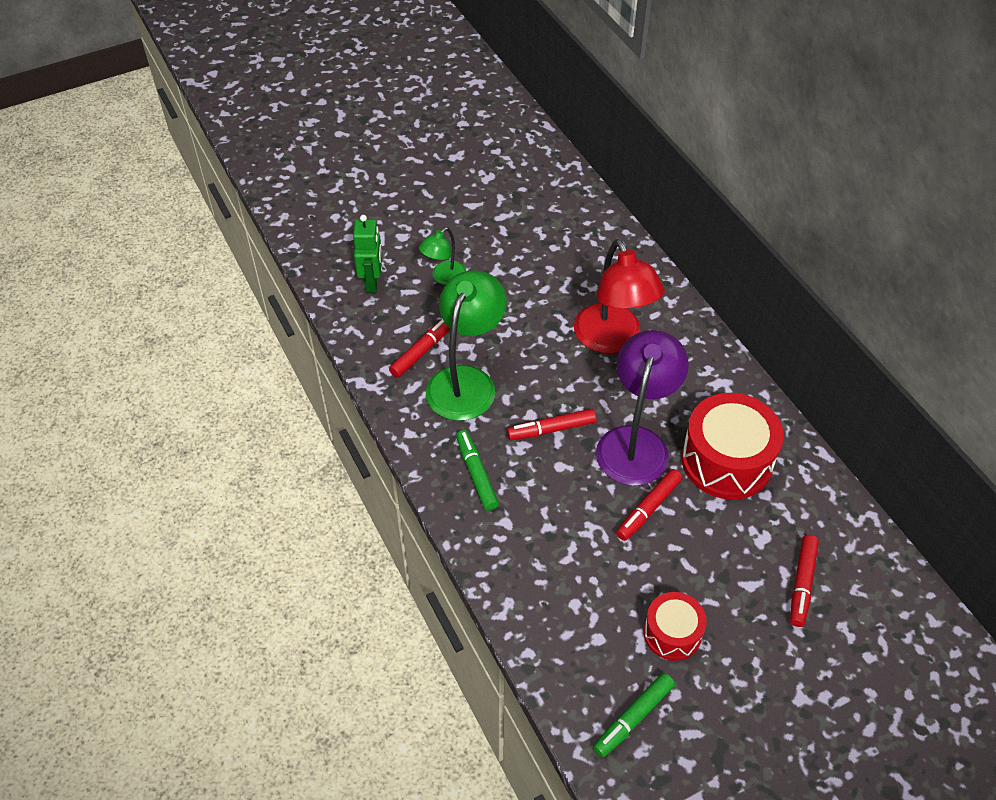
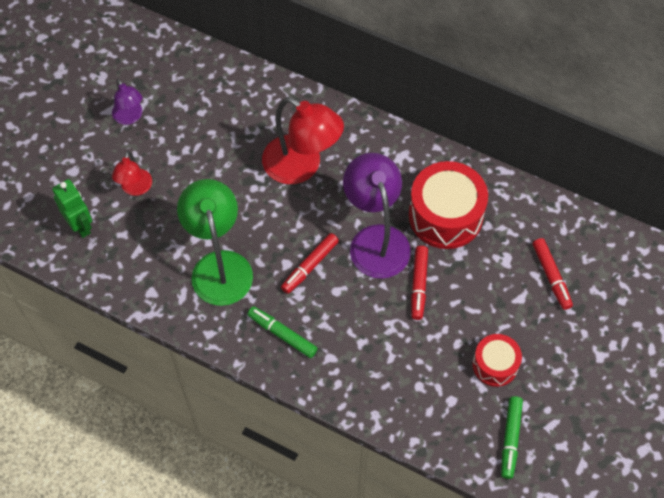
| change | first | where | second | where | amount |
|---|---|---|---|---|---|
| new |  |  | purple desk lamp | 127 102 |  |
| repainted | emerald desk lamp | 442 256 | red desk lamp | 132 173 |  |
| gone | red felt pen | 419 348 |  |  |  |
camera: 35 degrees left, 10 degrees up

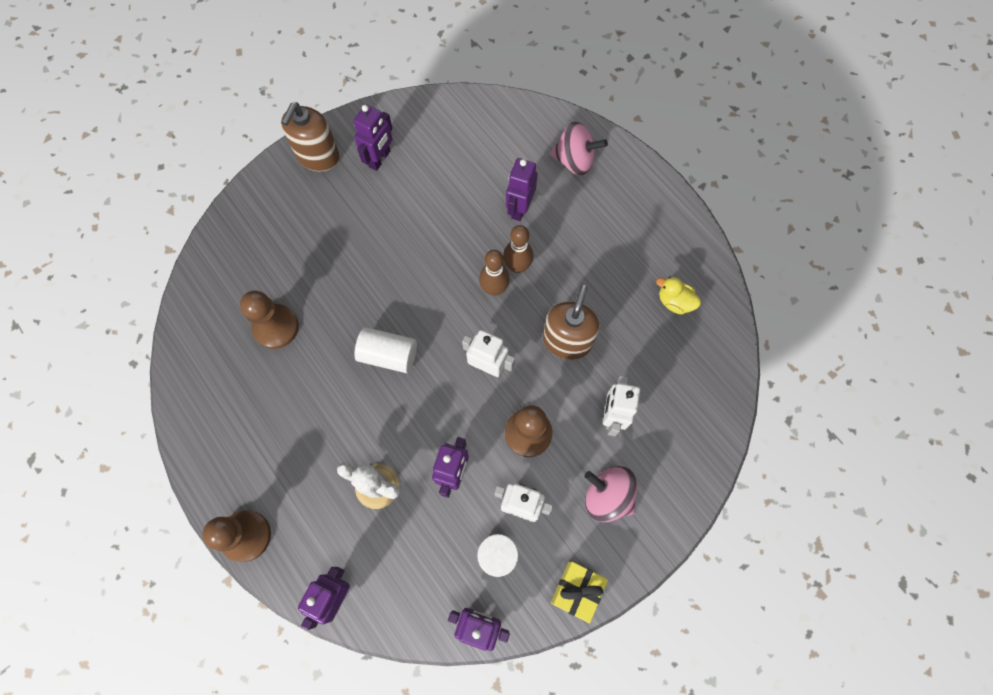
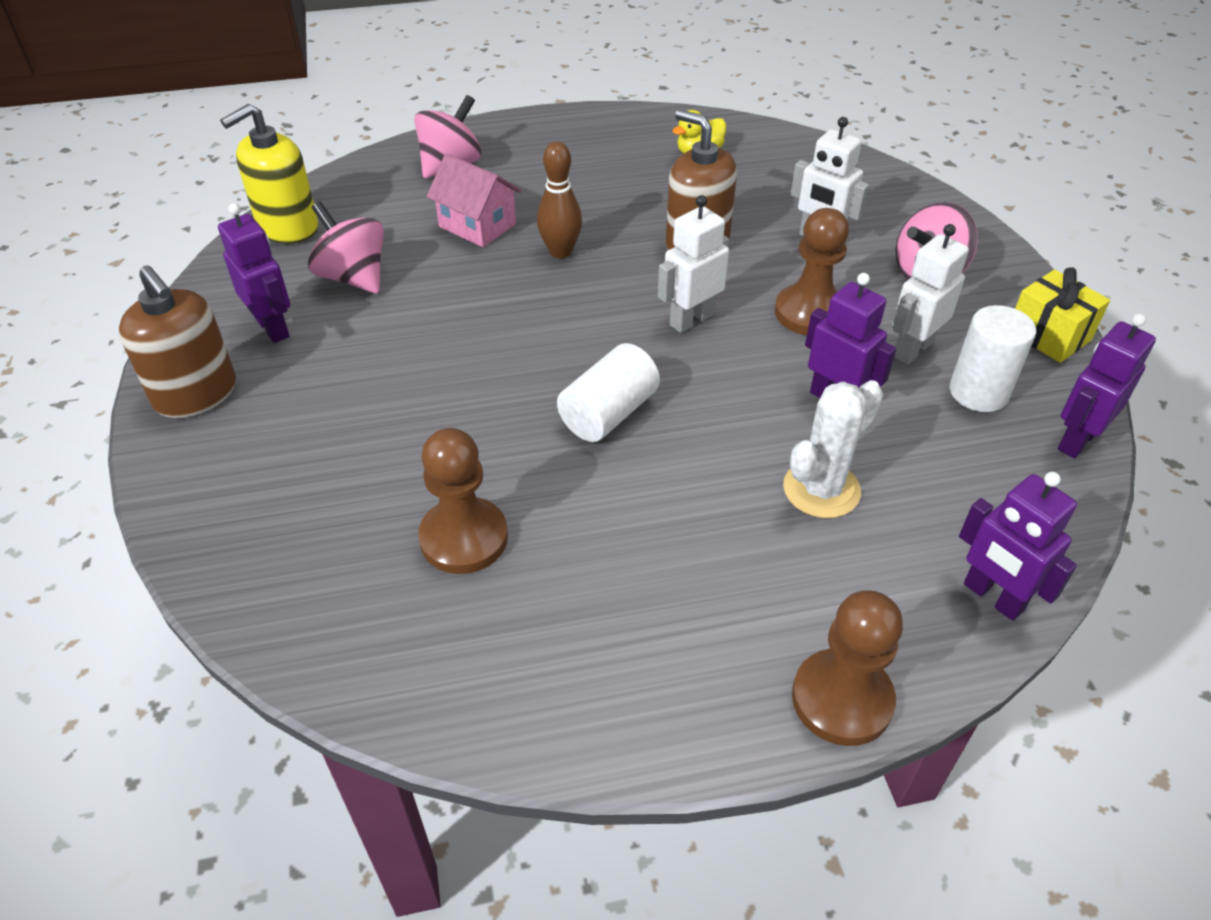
| change | first | where | second | where | amount |
|---|---|---|---|---|---|
| new |  |  | golden pump bottle | 269 174 |  |
| new |  |  | rose-pink toy top | 346 247 |  |
| swapped | purple toy robot | 522 189 | rose-pink toy house | 474 200 |  |
| gone | russet skittle | 494 273 |  |  |  |
camera: 65 degrees left, 25 degrees down

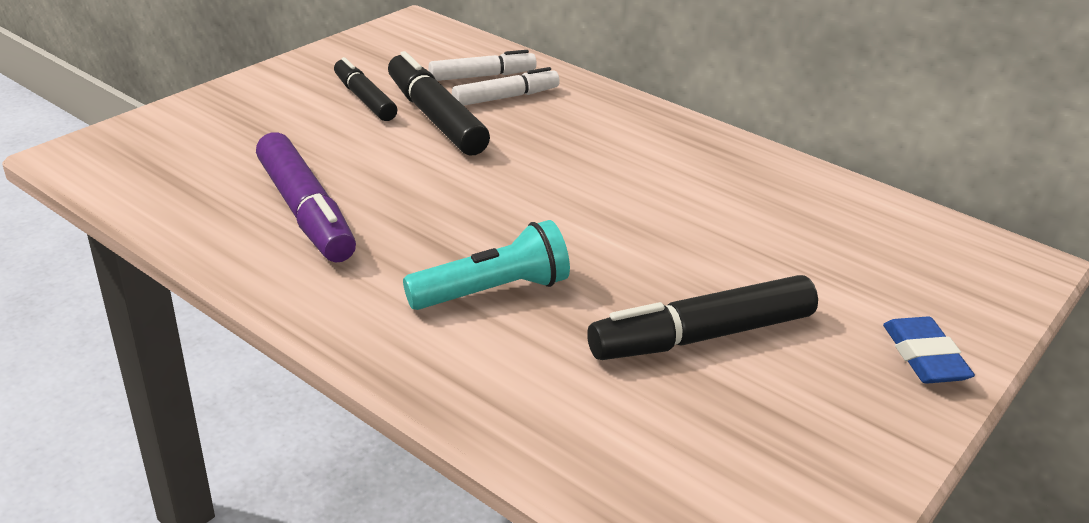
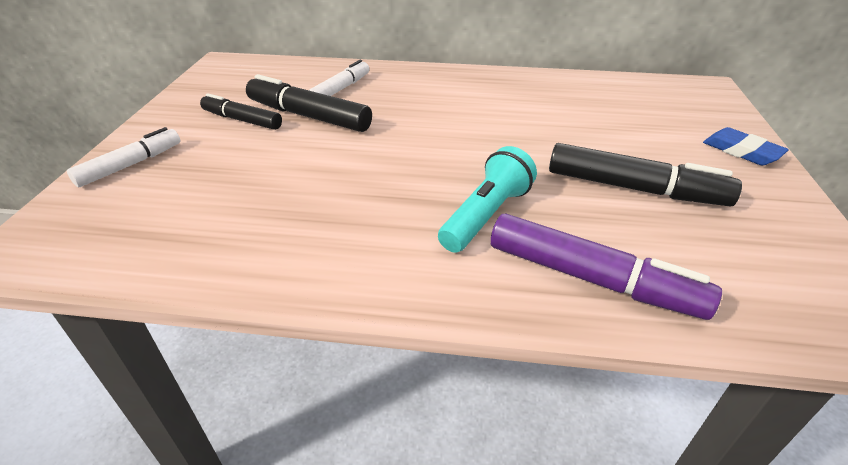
| change | first | where | second | where | amount |
|---|---|---|---|---|---|
| shifted | snow-white felt pen | 482 65 |  | 123 157 |  |
| shifted | purple felt pen | 306 197 |  | 606 267 |  |
| rotated | jet-black felt pen | 702 317 |  | 645 174 | 105 degrees counterclockwise |
camera: 30 degrees left, 5 degrees up

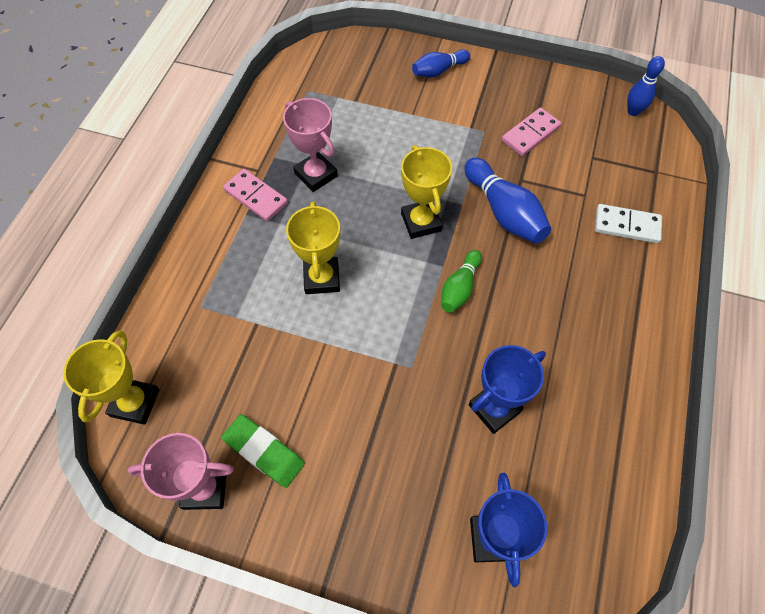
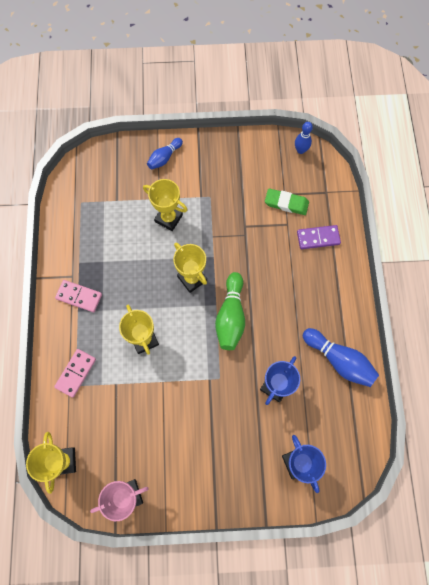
| change | first | where | second | where | amount |
|---|---|---|---|---|---|
| shifted | rose-pink domino piece | 531 131 |  | 75 373 |  |
| new |  |  | golden prize cup | 165 205 |  |
| scaled | emerald skittle | 461 281 |  | 230 311 | x1.61 |
| shifted | emerald pencil eraser | 263 451 |  | 287 201 |  |
| repainted | snow-white domino piece | 628 223 | purple domino piece | 319 237 |  |
| shifted | blue skittle | 507 200 |  | 341 357 |  |
| gone | rose-pink prize cup | 310 145 |  |  |  |
camera: 20 degrees left, 10 degrees up

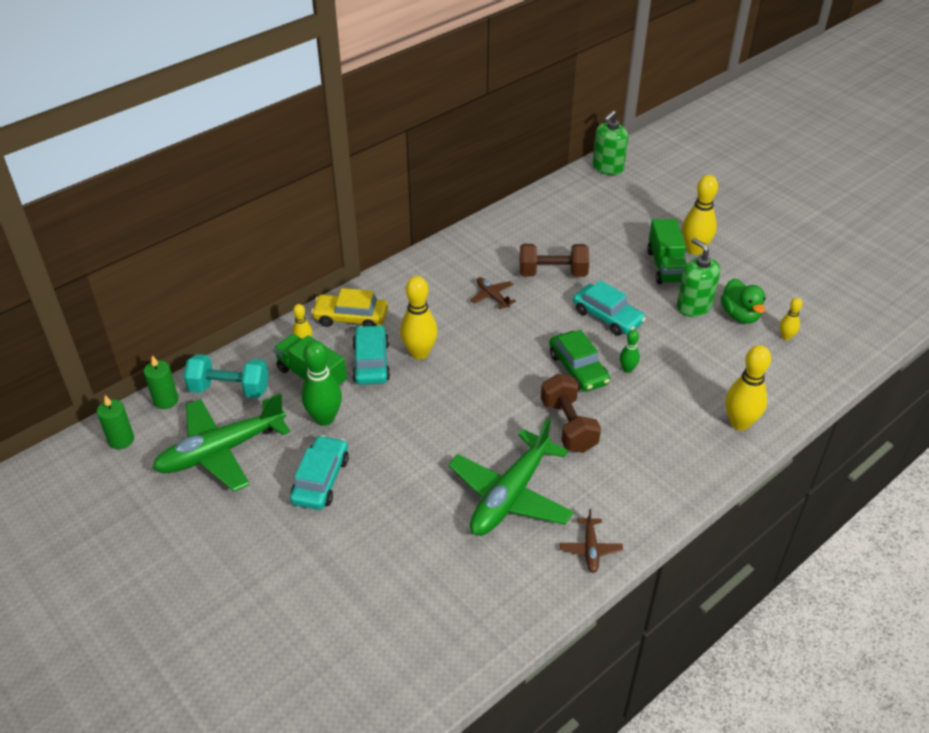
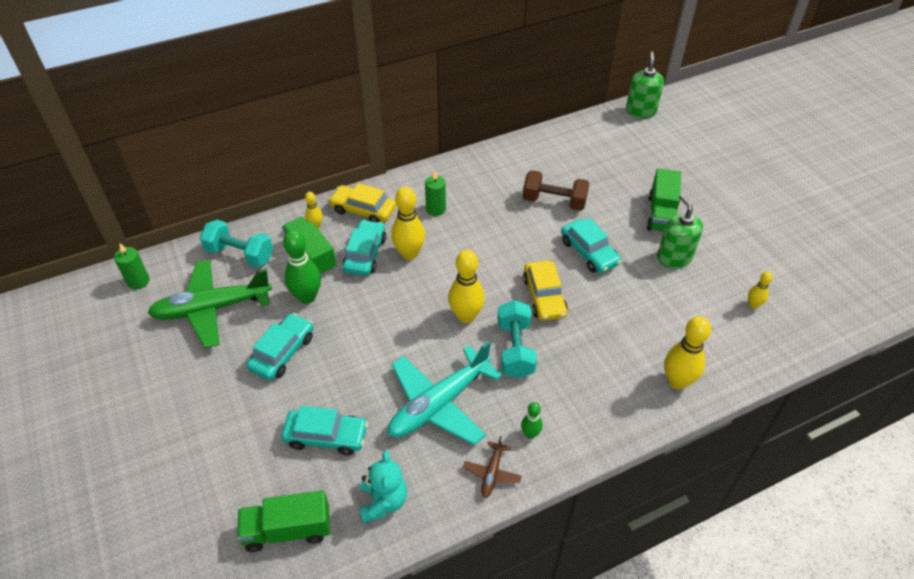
| change | first | where | second | where | amount |
|---|---|---|---|---|---|
| new |  |  | emerald toy truck | 283 521 |  |
| new |  |  | aqua automobile | 324 430 |  |
| new |  |  | aqua teddy | 383 487 |  |
| repainted | emerald aeroplane | 511 476 | aqua aeroplane | 445 393 |  |
| shifted | emerald pillar candle | 161 382 |  | 435 193 |  |
| shifted | golden skittle | 700 215 |  | 466 286 |  |
| repainted | russet hand weight | 571 413 | aqua hand weight | 517 339 |  |
| shifted | emerald skittle | 630 351 |  | 531 420 |  |
| repainted | emerald automobile | 579 361 | golden automobile | 545 290 |  |
| rotated | emerald pump bottle | 610 142 |  | 645 85 | 135 degrees clockwise |
| gone | russet aeroplane | 493 293 |  |  |  |
| gone | emerald duck | 743 301 |  |  |  |
camera: 15 degrees right, 5 degrees up

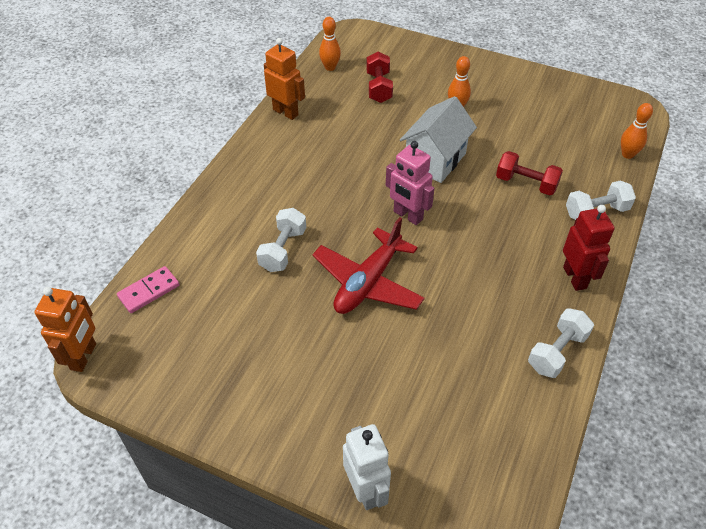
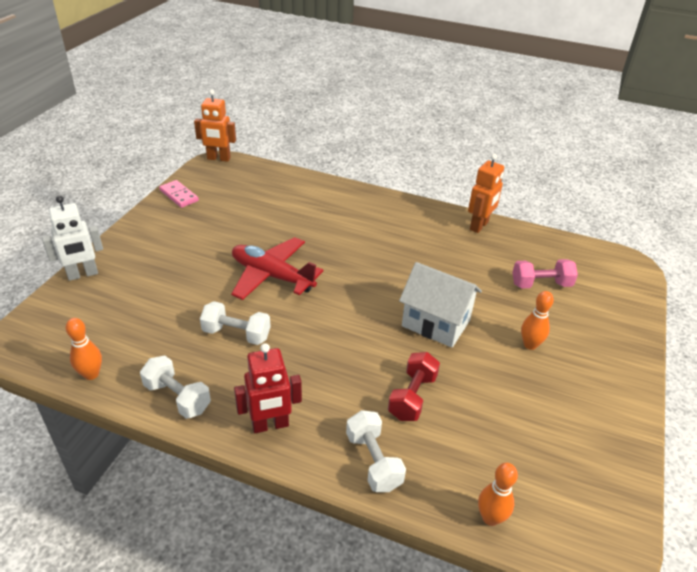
| change | first | where | second | where | amount |
|---|---|---|---|---|---|
| shifted | orange-coloured skittle | 330 44 |  | 84 349 |  |
| shifted | rose-pink domino piece | 148 289 |  | 179 194 |  |
| shifted | snow-white hand weight | 281 240 |  | 235 323 |  |
| repainted | red hand weight | 379 77 | rose-pink hand weight | 545 273 |  |
| gone | rose-pink toy robot | 410 183 |  |  |  |
camera: 85 degrees right, 10 degrees down

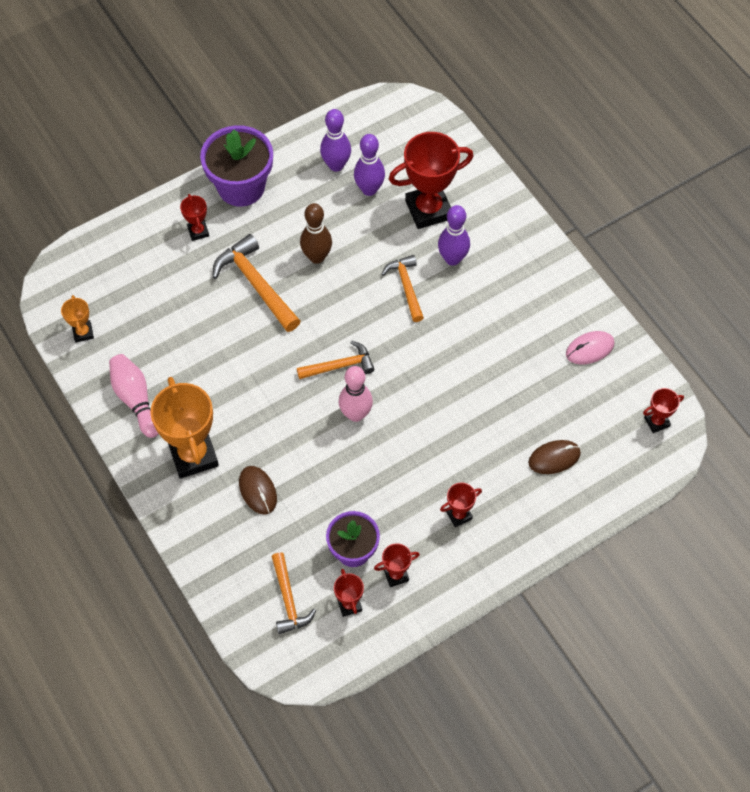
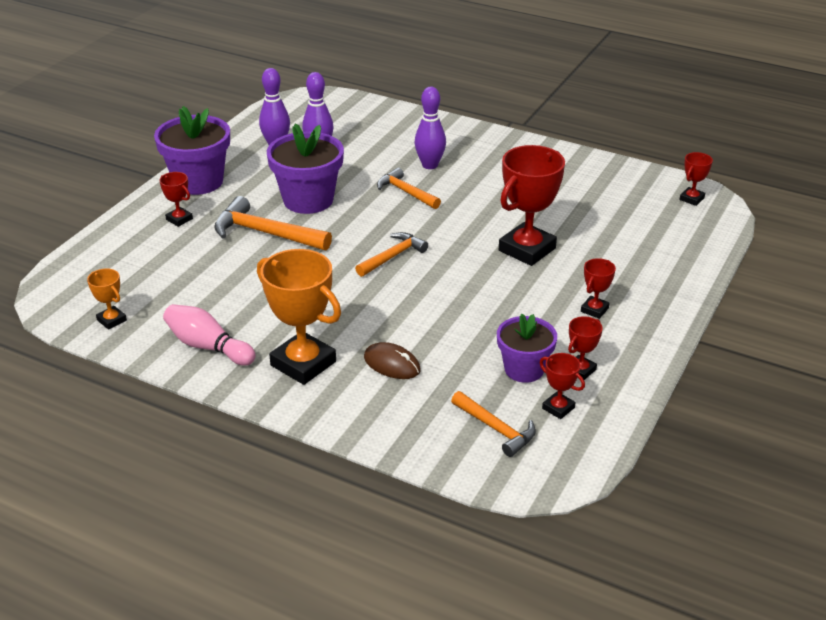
| change | first | where | second | where | amount |
|---|---|---|---|---|---|
| swapped | russet skittle | 316 233 | purple potted plant | 305 169 |  |
| shifted | red prize cup | 431 180 |  | 532 205 |  |
| gone | rose-pink skittle | 356 394 |  |  |  |
| gone | russet PC mouse | 554 457 |  |  |  |
| gone | rose-pink PC mouse | 590 347 |  |  |  |
camera: 30 degrees left, 25 degrees down

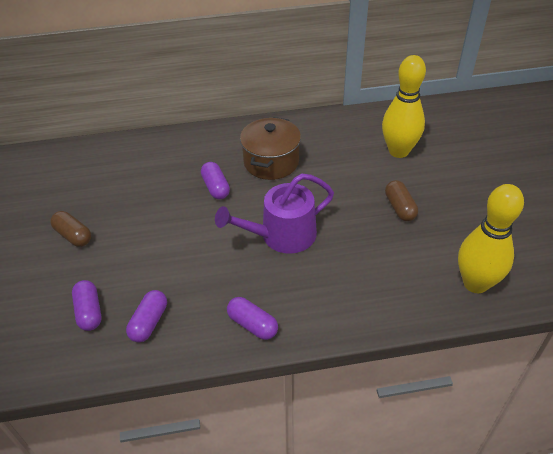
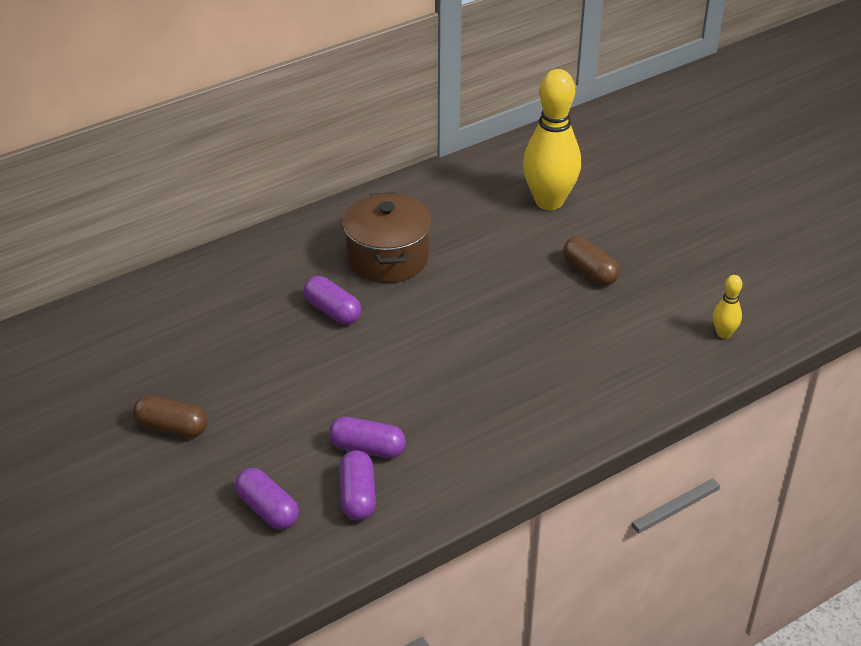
| change | first | where | second | where | amount |
|---|---|---|---|---|---|
| shifted | purple pill | 252 318 |  | 367 437 |  |
| scaled | golden skittle | 491 238 |  | 727 307 | x0.45 |
| gone | purple watering pot | 274 214 |  |  |  |
camera: 25 degrees left, 5 degrees down

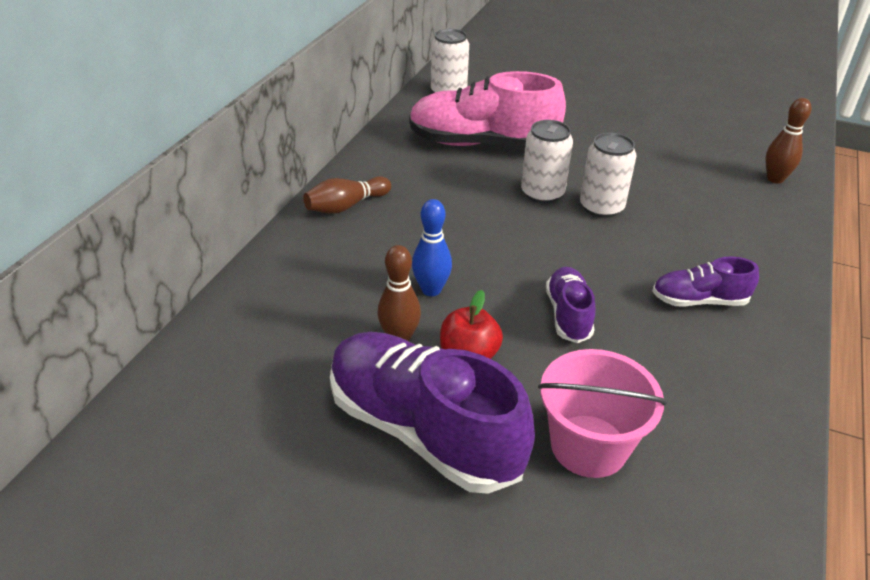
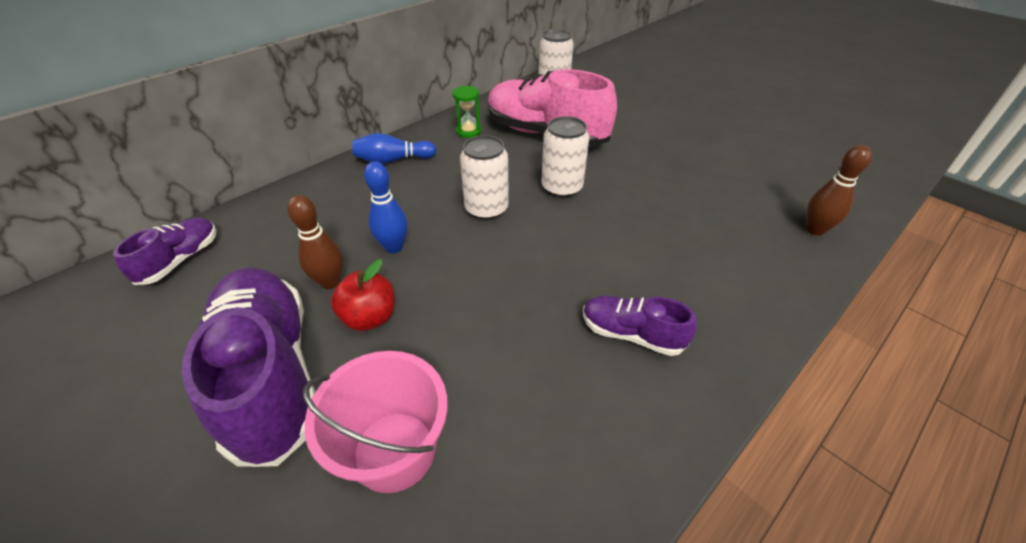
| change | first | where | second | where | amount |
|---|---|---|---|---|---|
| shifted | purple shoe | 571 305 |  | 165 251 |  |
| repainted | russet skittle | 347 195 | blue skittle | 394 148 |  |
| new |  |  | emerald sandglass | 466 112 |  |
| shifted | snow-white soda can | 608 175 |  | 484 177 |  |
camera: 25 degrees right, 5 degrees up

